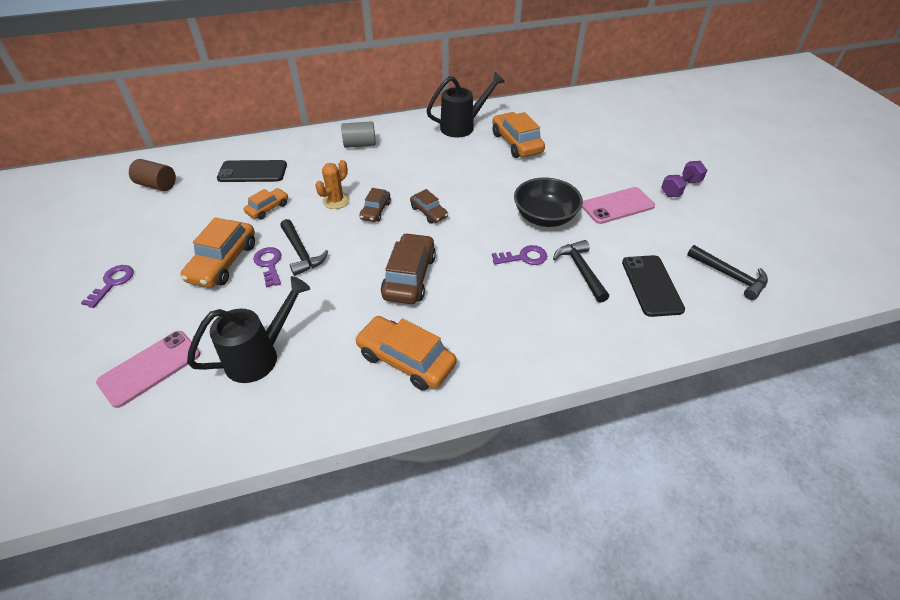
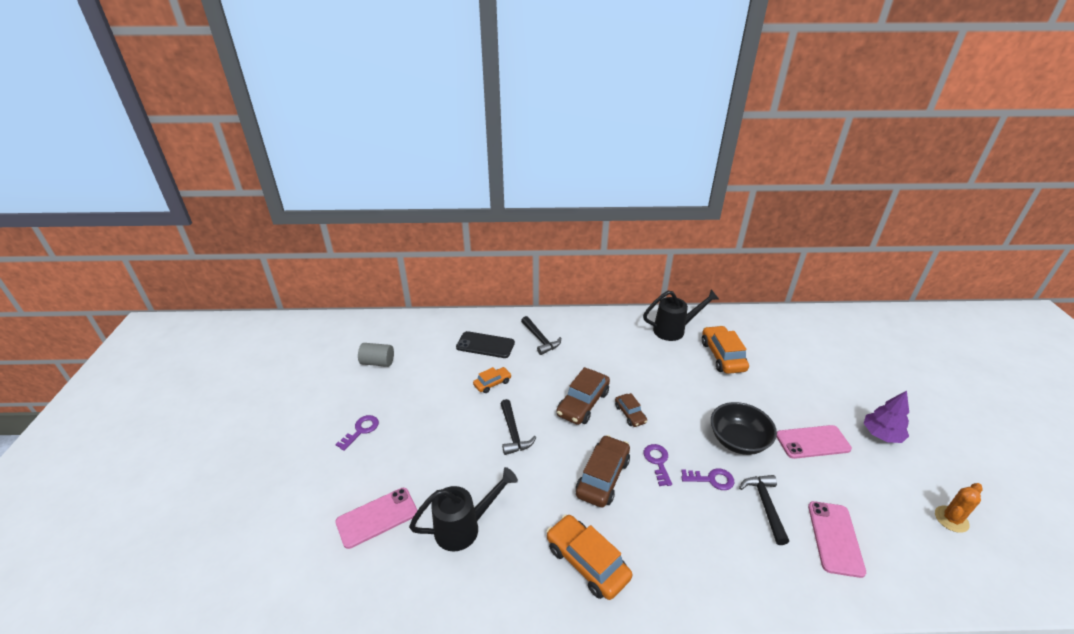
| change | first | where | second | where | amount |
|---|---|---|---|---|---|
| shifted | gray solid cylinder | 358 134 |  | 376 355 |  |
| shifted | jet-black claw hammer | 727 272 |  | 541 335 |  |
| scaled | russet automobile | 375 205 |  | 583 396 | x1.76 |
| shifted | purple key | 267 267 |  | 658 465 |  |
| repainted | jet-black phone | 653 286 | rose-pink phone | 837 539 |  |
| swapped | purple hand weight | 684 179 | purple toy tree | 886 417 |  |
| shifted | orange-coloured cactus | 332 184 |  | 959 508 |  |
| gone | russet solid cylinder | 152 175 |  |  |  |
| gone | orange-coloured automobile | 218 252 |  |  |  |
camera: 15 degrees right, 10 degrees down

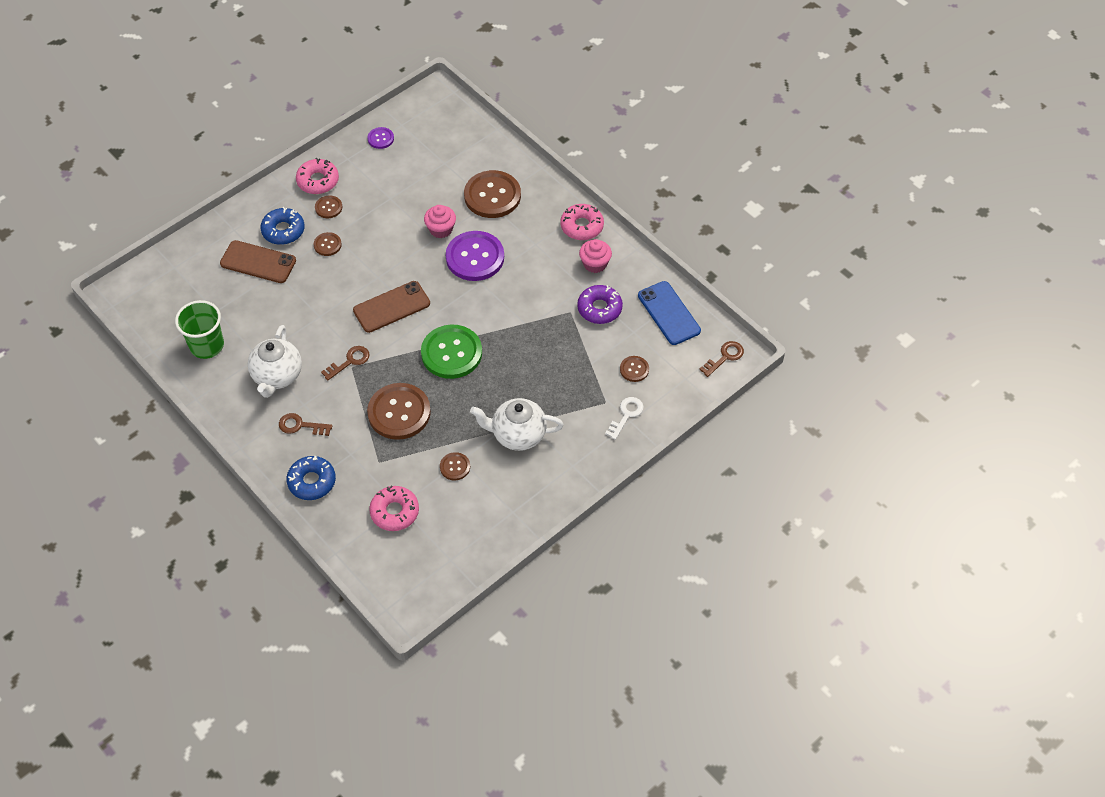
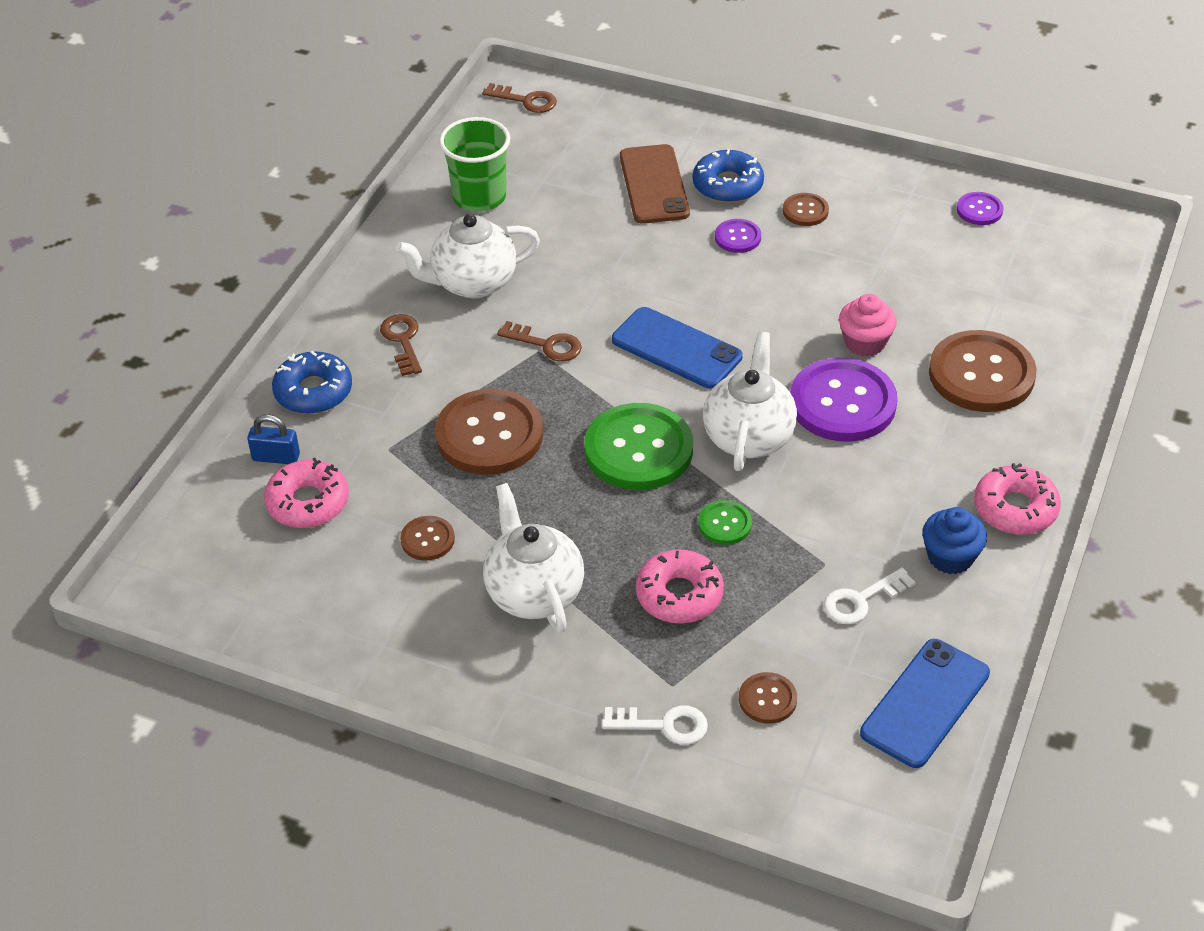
| change | first | where | second | where | amount |
|---|---|---|---|---|---|
| new |  |  | blue padlock | 273 439 |  |
| shifted | russet key | 721 359 |  | 519 98 |  |
| repainted | russet phone | 391 307 | blue phone | 677 348 |  |
| shifted | rose-pink doughnut | 317 176 |  | 680 586 |  |
| new |  |  | emerald shirt button | 725 522 |  |
| new |  |  | snow-white tea pot | 750 401 |  |
| repainted | russet shirt button | 328 244 | purple shirt button | 738 236 |  |
| swapped | purple doughnut | 600 304 | snow-white key | 869 595 |  |
| repainted | rose-pink cupcake | 595 256 | blue cupcake | 954 540 |  |
camera: 65 degrees right, 10 degrees down

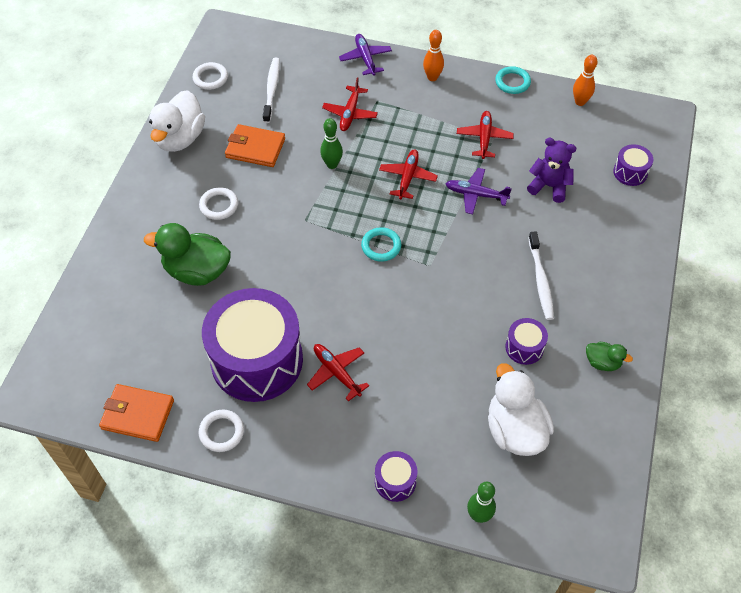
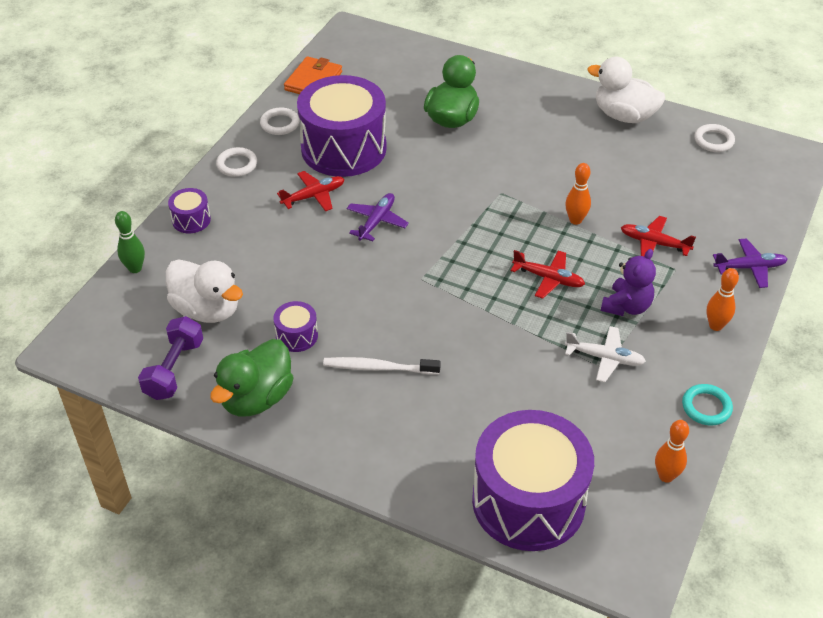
| change | first | where | second | where | amount |
|---|---|---|---|---|---|
| new |  |  | purple hand weight | 170 358 |  |
| rotated | snow-white duck | 521 409 |  | 204 291 | 45 degrees clockwise |
| scaled | emerald duck | 609 356 |  | 252 378 | x1.98 |
| shifted | snow-white ring | 218 203 |  | 236 162 |  |
| shifted | purple aeroplane | 479 191 |  | 378 217 |  |
| scaled | purple drum | 633 165 |  | 533 480 | x2.38 |
| repainted | emerald skittle | 331 143 | orange-coloured skittle | 578 194 |  |
| repainted | red aeroplane | 485 135 | snow-white aeroplane | 605 354 |  |
| shifted | purple teddy | 551 170 |  | 628 282 |  |
| gone | orange-coloured wallet | 255 145 |  |  |  |
| gone | snow-white toothbrush | 271 90 |  |  |  |
| gone | aqua ring | 381 244 |  |  |  |
camera: 100 degrees right, 10 degrees down

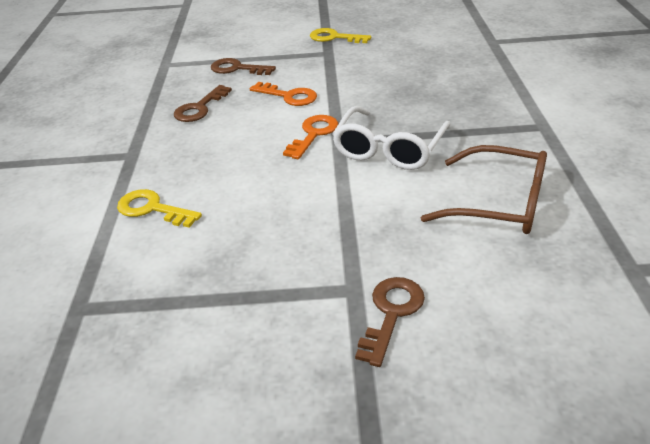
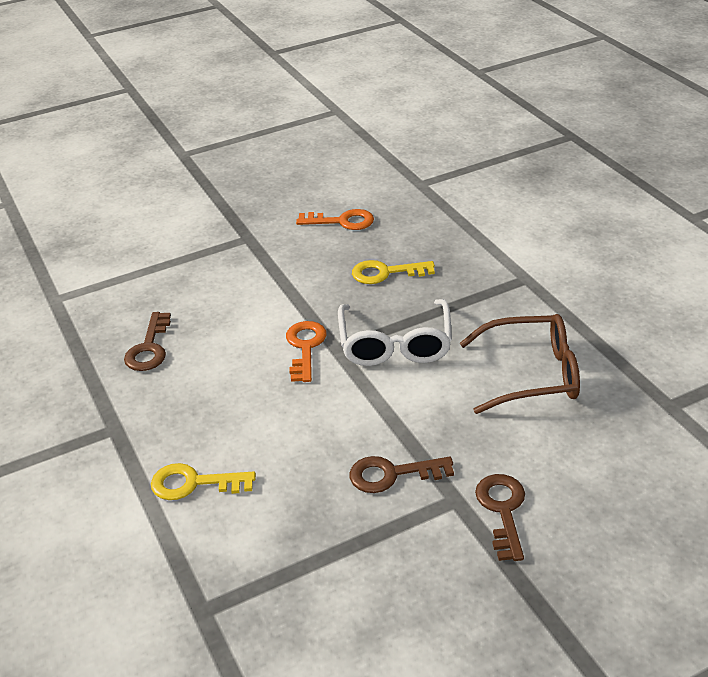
| change | first | where | second | where | amount |
|---|---|---|---|---|---|
| shifted | orange-coloured key | 283 94 |  | 335 219 |  |
| shifted | russet key | 243 66 |  | 401 474 |  |
| shifted | golden key | 340 35 |  | 393 272 |  |
camera: 25 degrees left, 0 degrees up

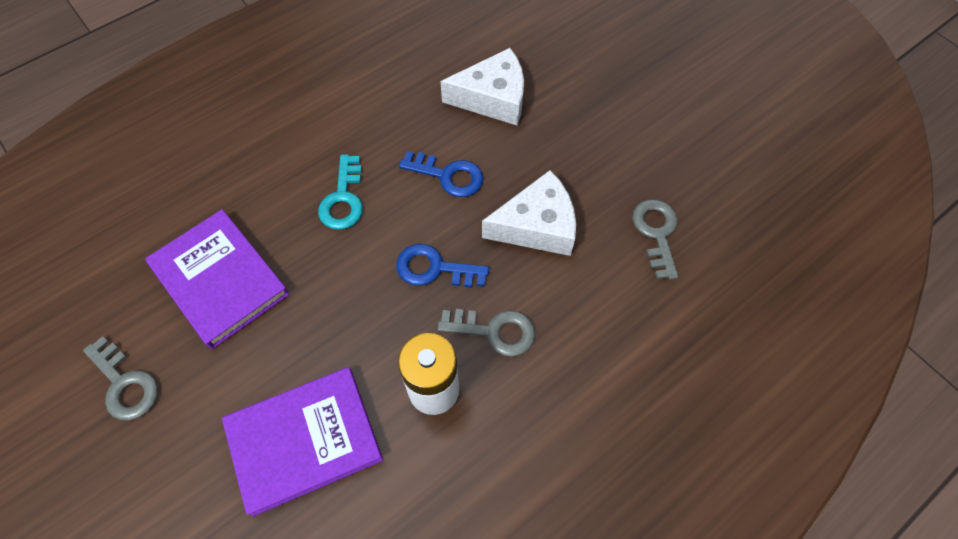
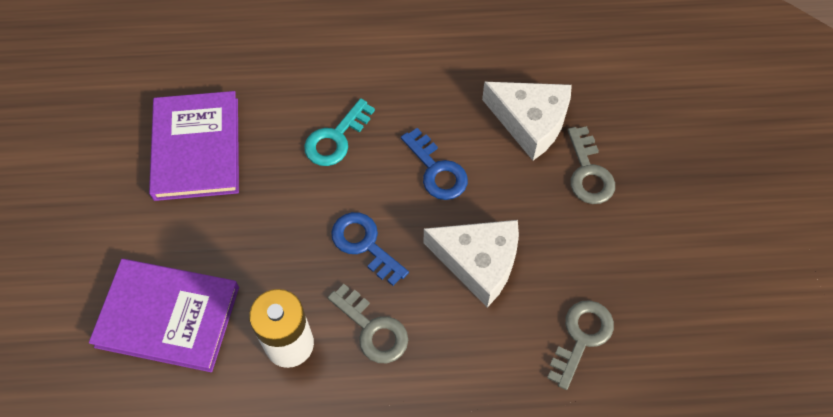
| change | first | where | second | where | amount |
|---|---|---|---|---|---|
| shifted | gray key | 120 378 |  | 591 165 |  |
camera: 35 degrees right, 0 degrees up

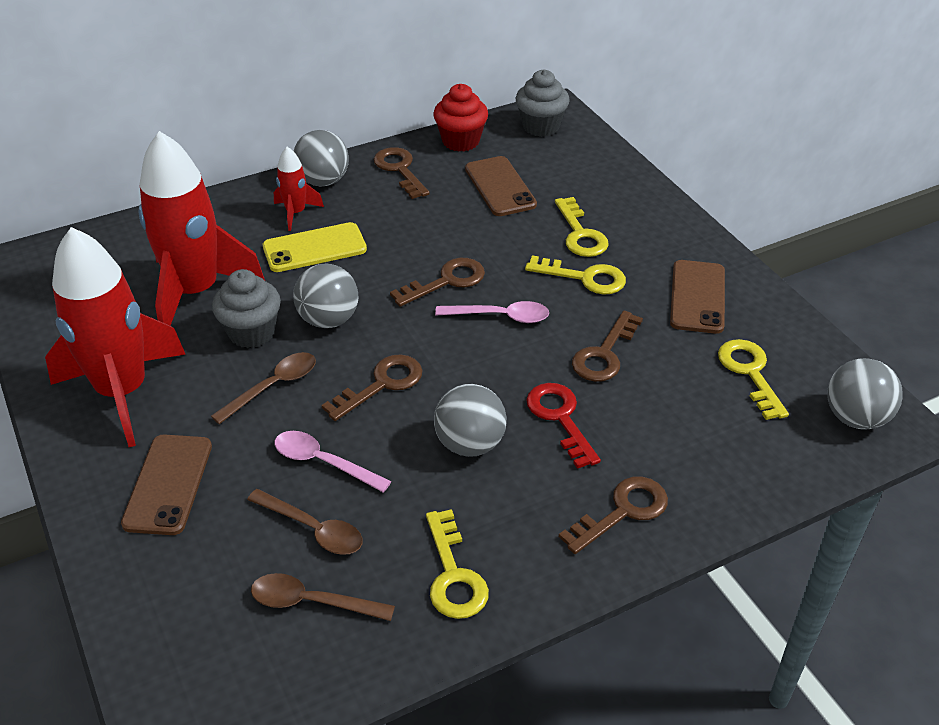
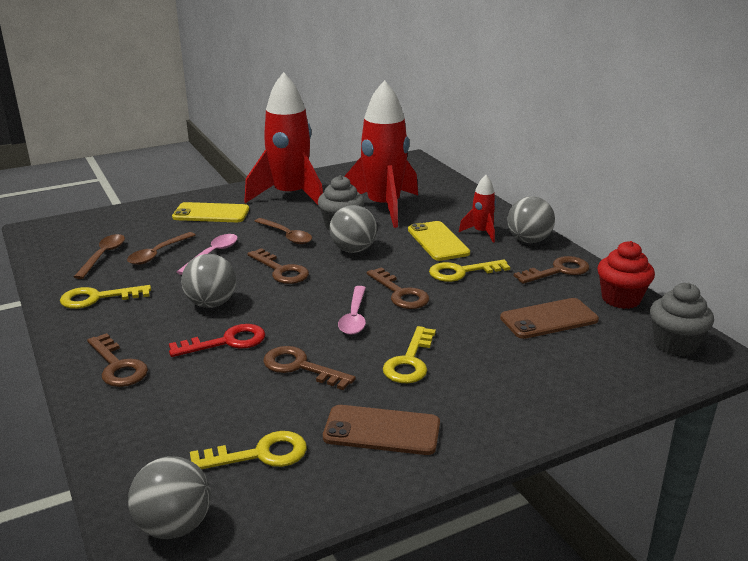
| change | first | where | second | where | amount |
|---|---|---|---|---|---|
| repainted | russet phone | 166 484 | golden phone | 210 212 |  |
| shifted | golden key | 582 227 |  | 469 270 |  |
camera: 90 degrees right, 15 degrees down

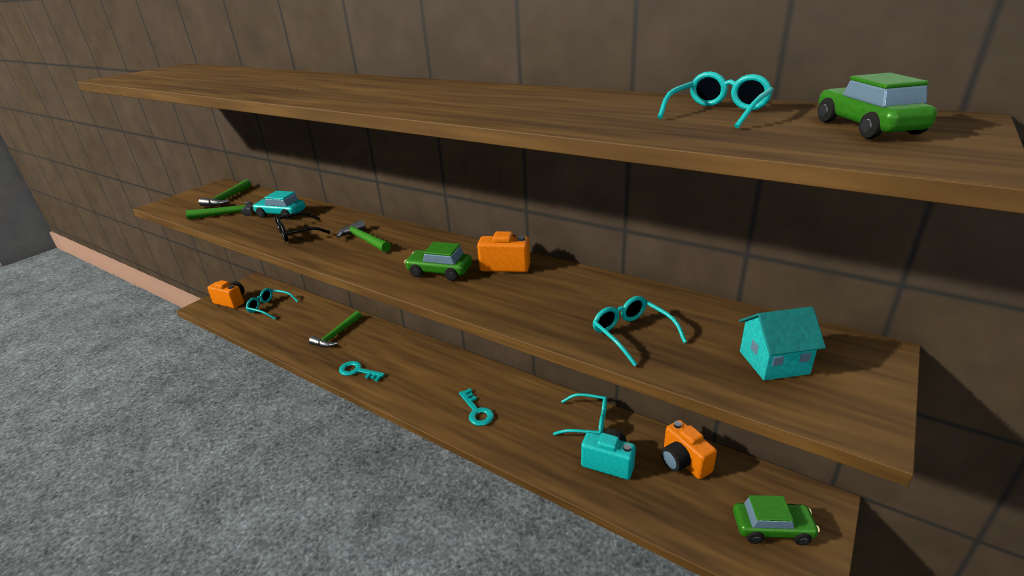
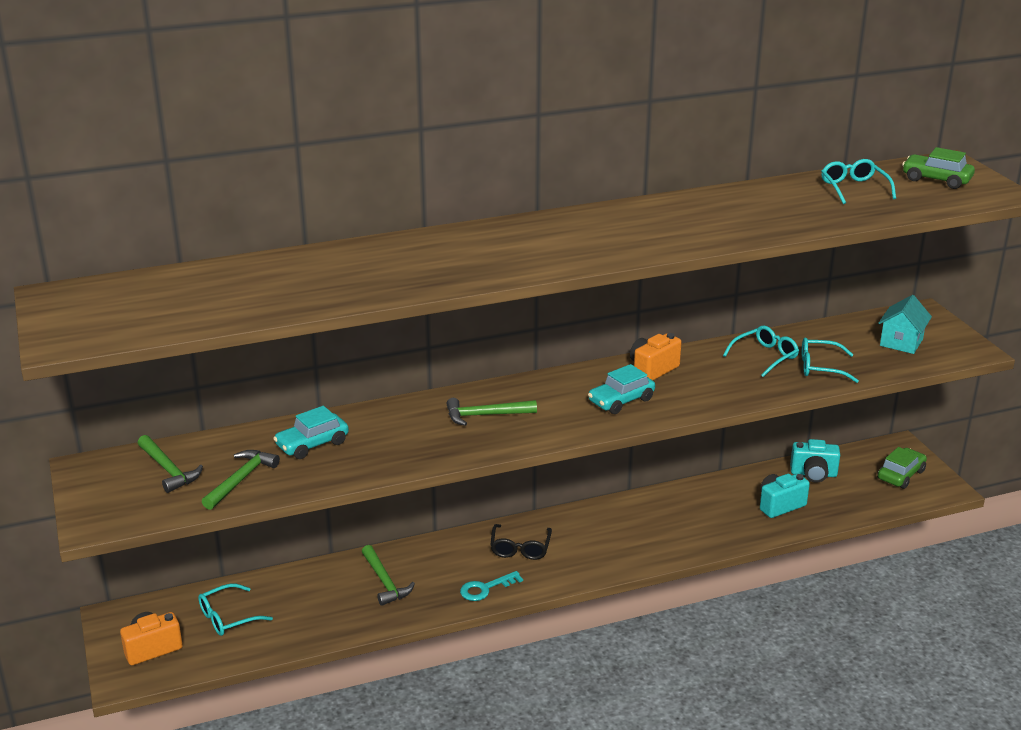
| change | first | where | second | where | amount |
|---|---|---|---|---|---|
| shifted | jet-black spectacles | 302 227 |  | 521 542 |  |
| repainted | emerald automobile | 438 261 | aqua automobile | 621 389 |  |
| shifted | aqua spectacles | 580 414 |  | 761 351 |  |
| repainted | orange-coloured photo camera | 689 449 | aqua photo camera | 815 461 |  |
| gone | aqua key | 476 407 |  |  |  |
camera: 55 degrees left, 0 degrees up

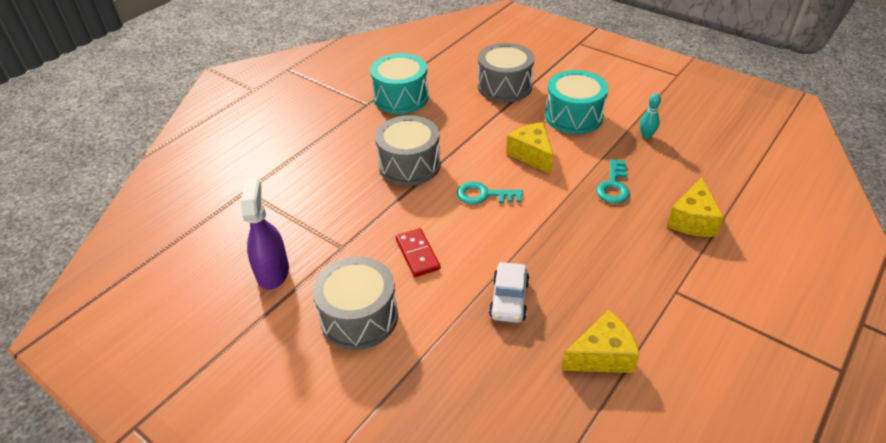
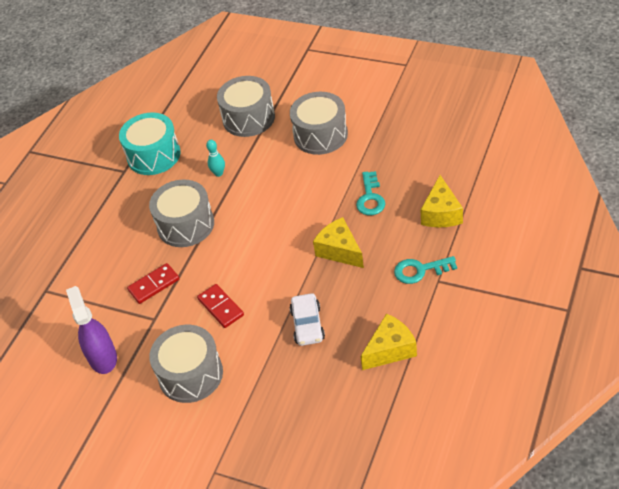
| change | first | where | second | where | amount |
|---|---|---|---|---|---|
| new |  |  | red domino piece | 153 283 |  |
| shifted | aqua skittle | 650 116 |  | 215 158 |  |
| repainted | aqua drum | 577 102 | gray drum | 319 123 |  |
| shifted | golden piece of cheese | 529 148 |  | 338 242 |  |
| shifted | aqua key | 490 193 |  | 425 270 |  |
camera: 10 degrees left, 5 degrees up

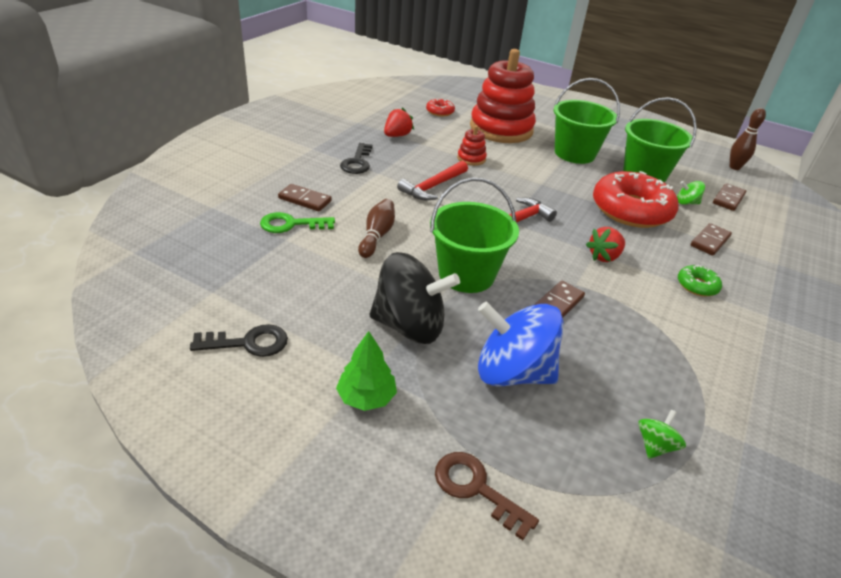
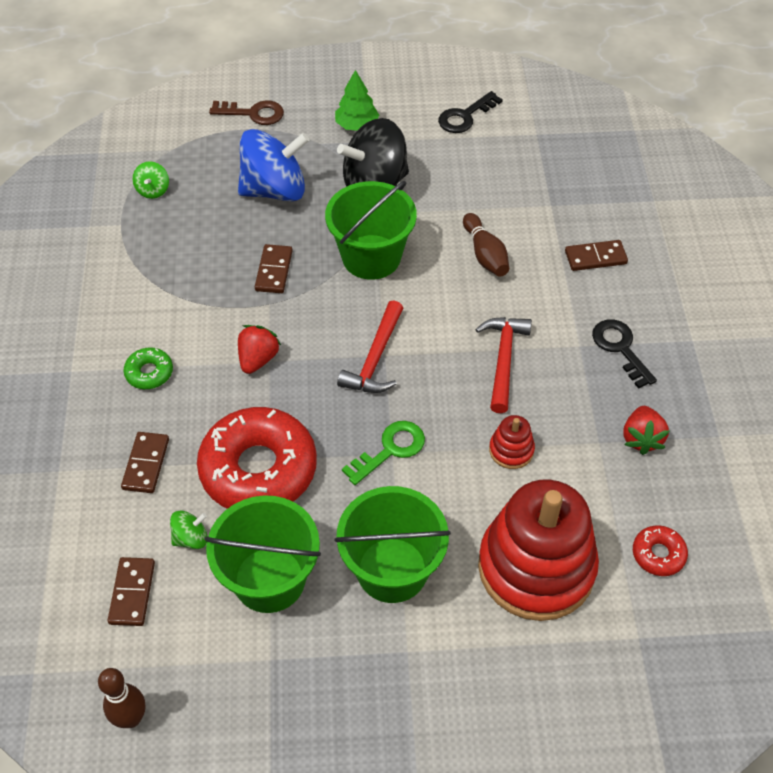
| change | first | where | second | where | amount |
|---|---|---|---|---|---|
| shifted | emerald key | 297 222 |  | 383 453 |  |
camera: 150 degrees right, 15 degrees up

